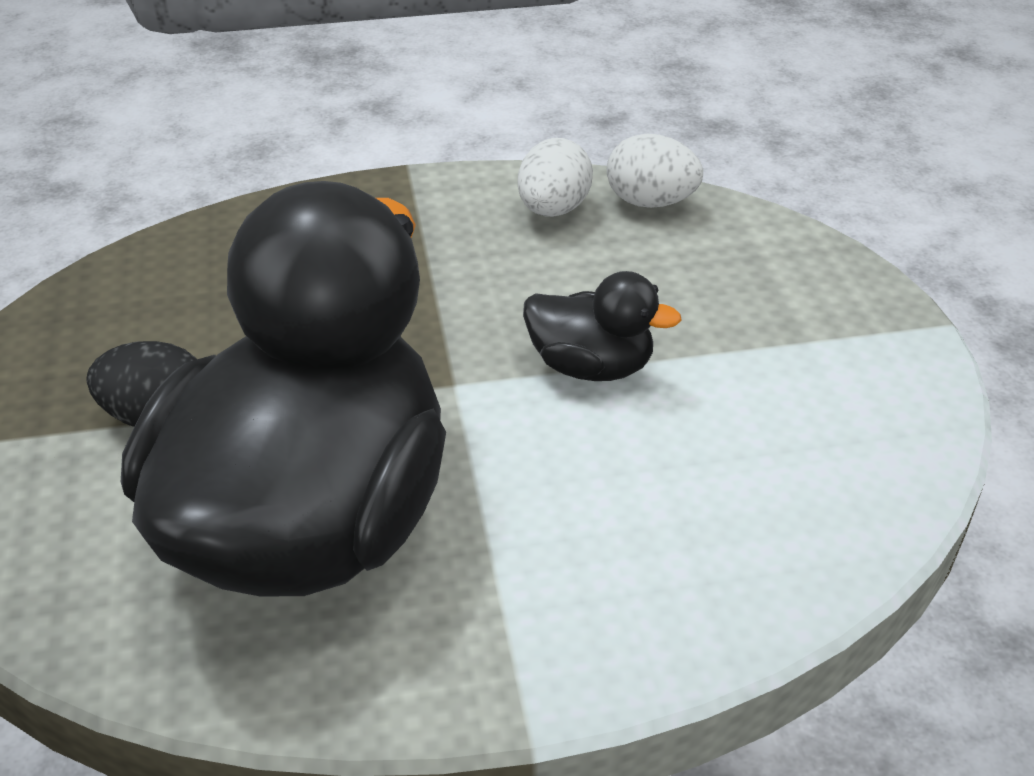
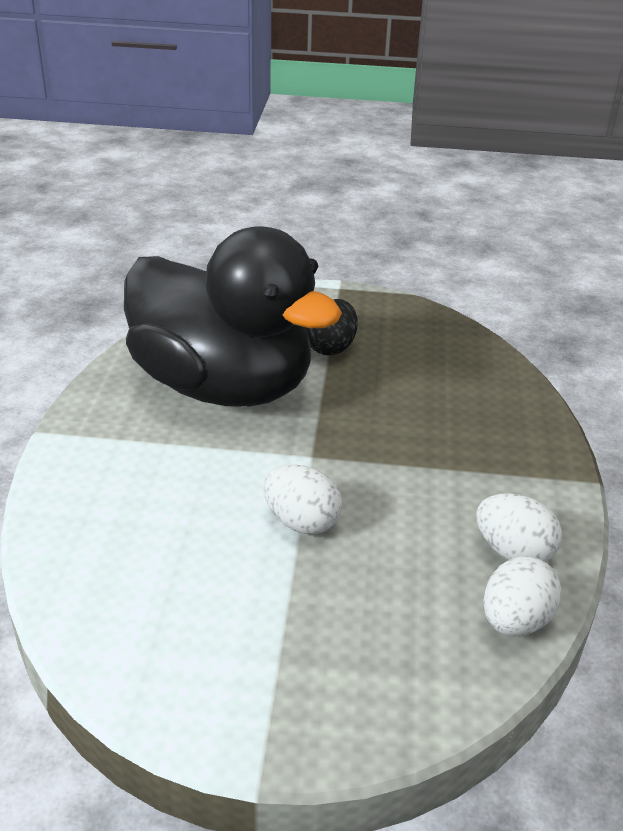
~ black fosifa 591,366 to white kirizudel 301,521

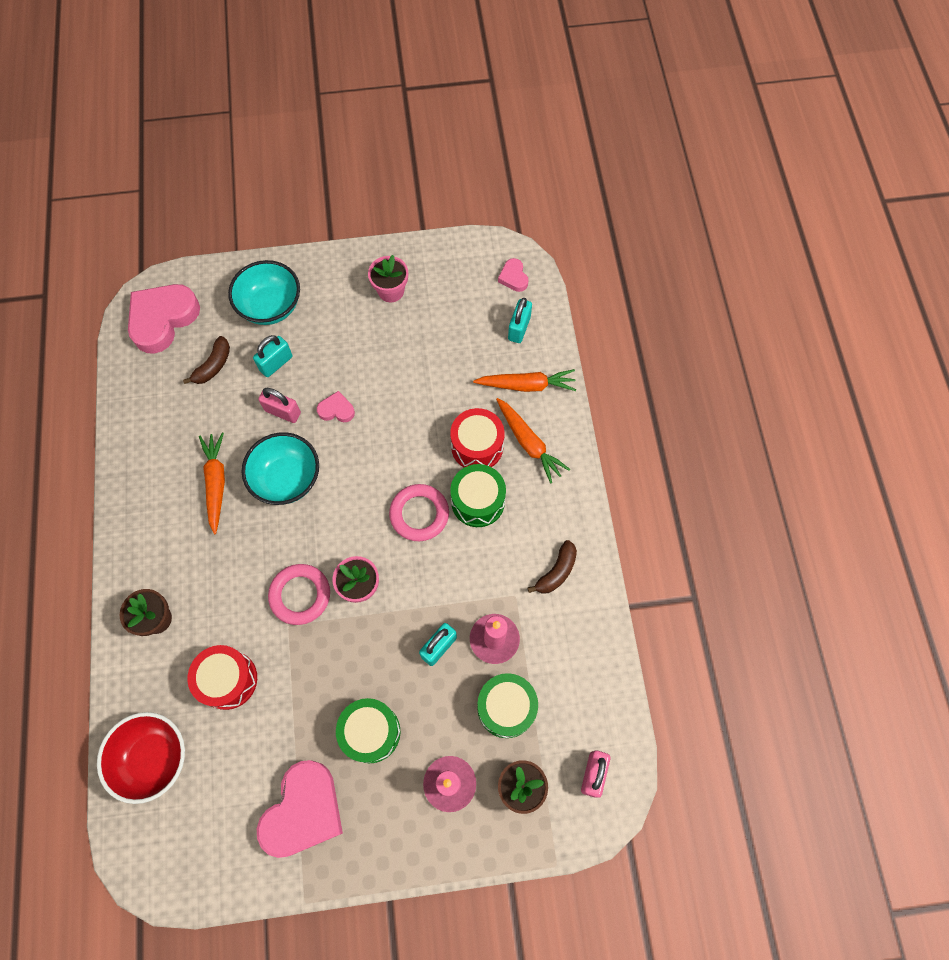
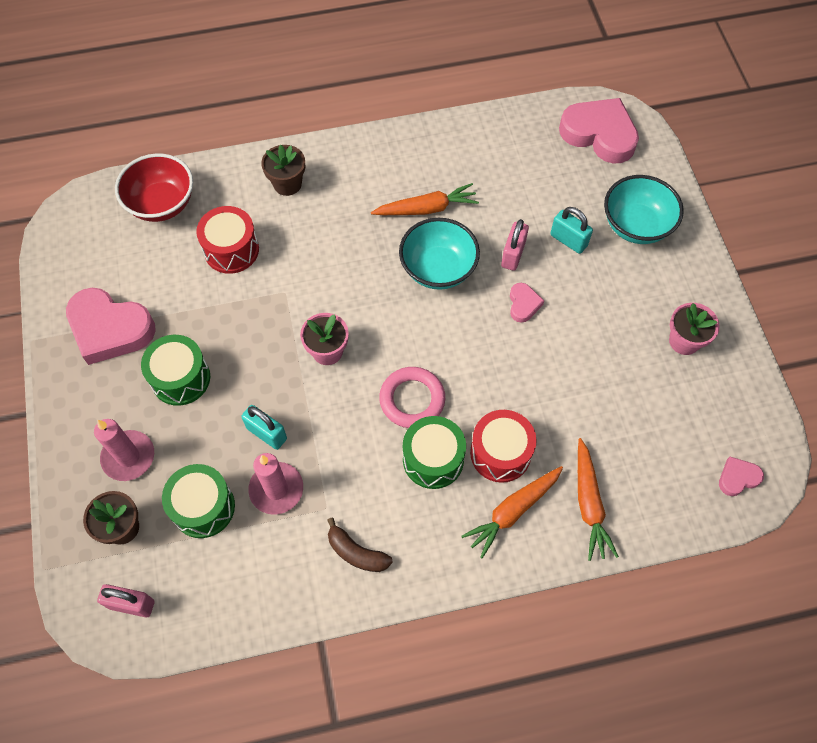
- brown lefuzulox 213,365
- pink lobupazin 300,595
- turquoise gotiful 519,328

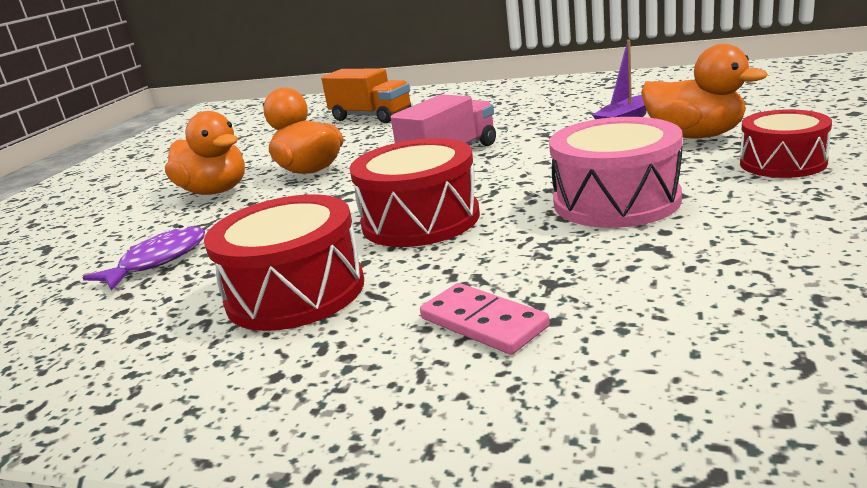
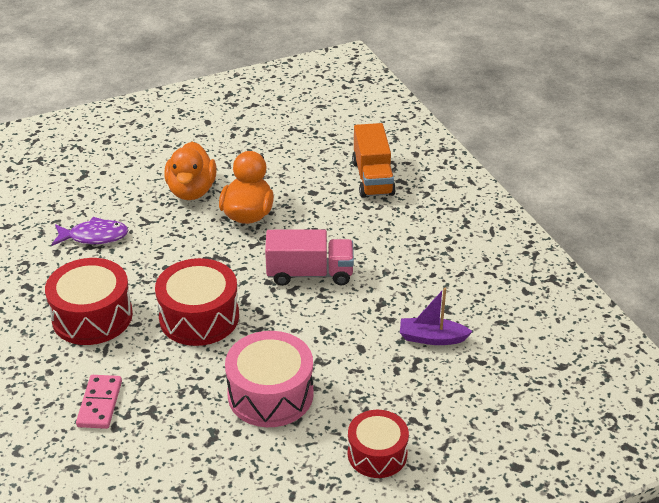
- orange fosifa 695,136

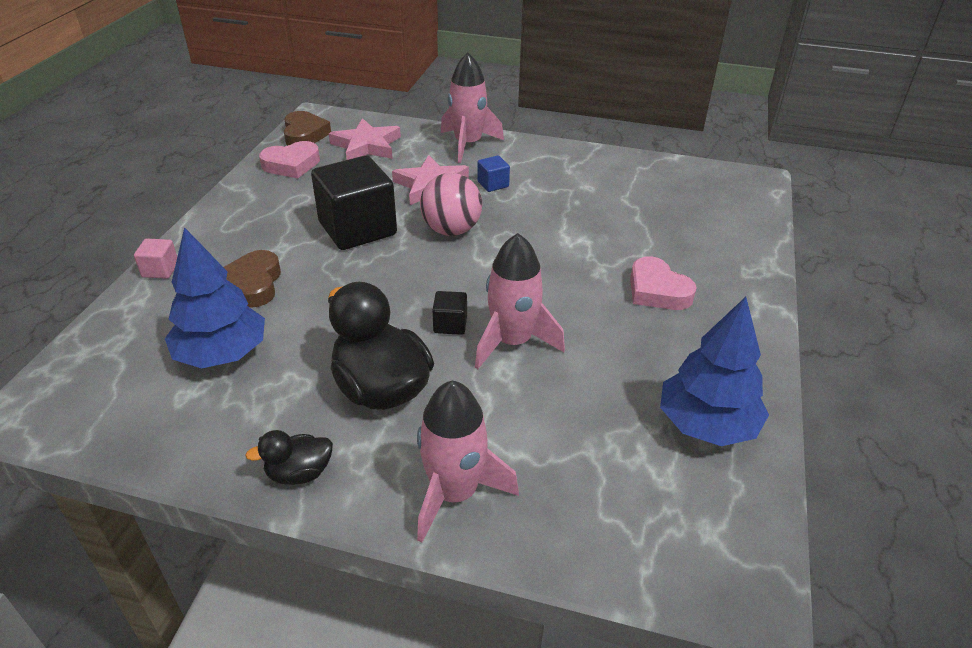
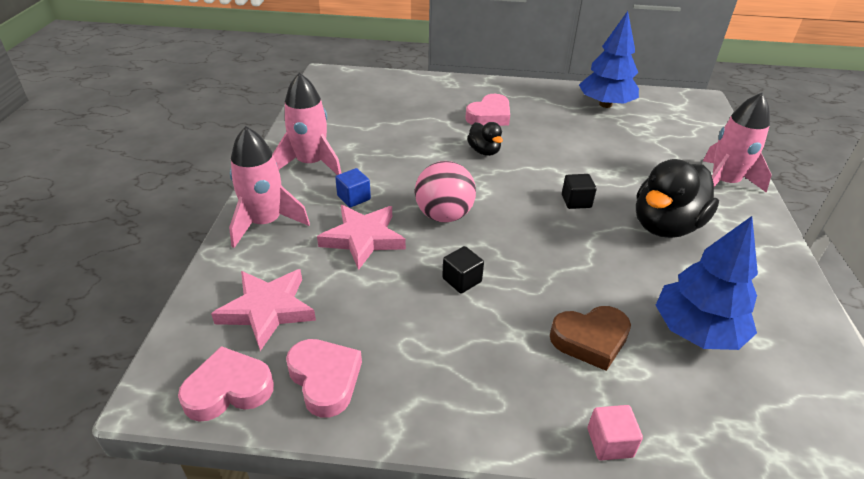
~ black fosifa 299,473 to 484,151
~ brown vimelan 304,135 to pink vimelan 228,389
~ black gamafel 357,229 = 462,280 x0.43
~ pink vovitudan 512,342 to 311,163

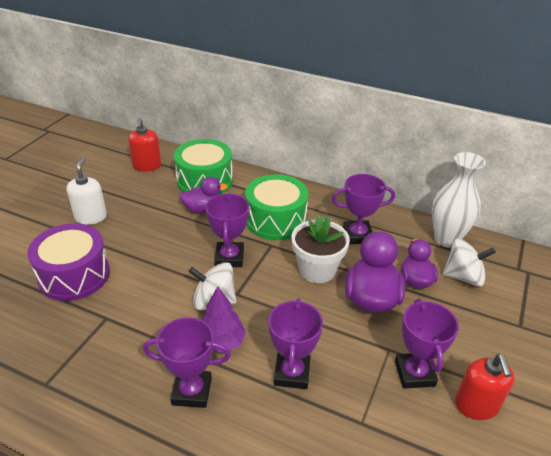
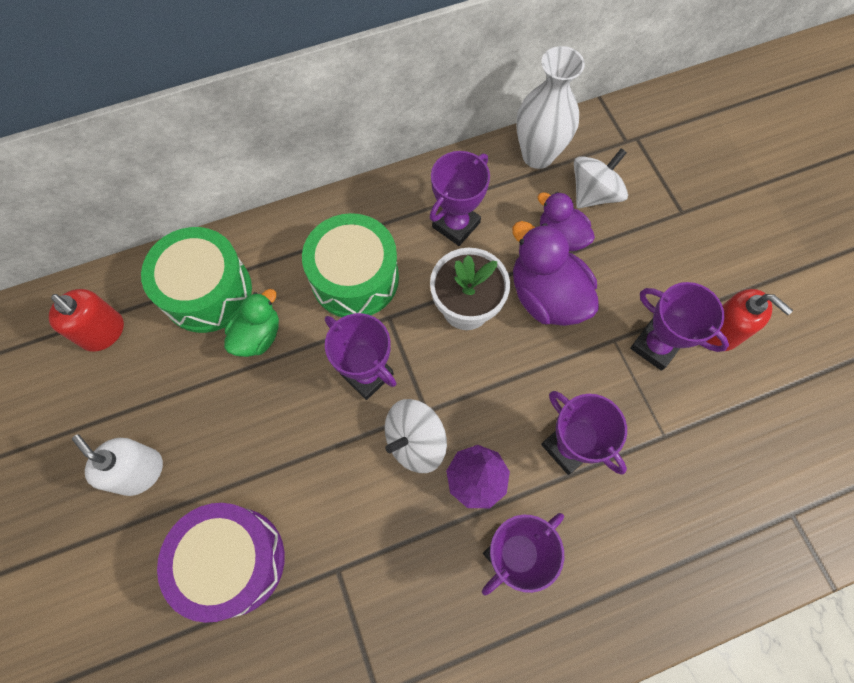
~ purple fosifa 202,209 to green fosifa 258,336

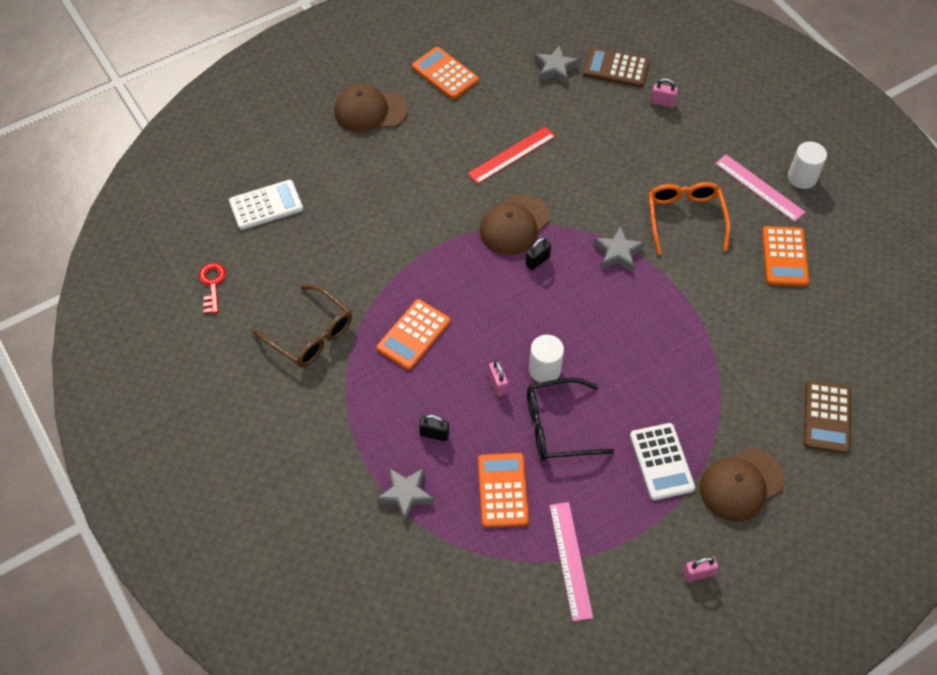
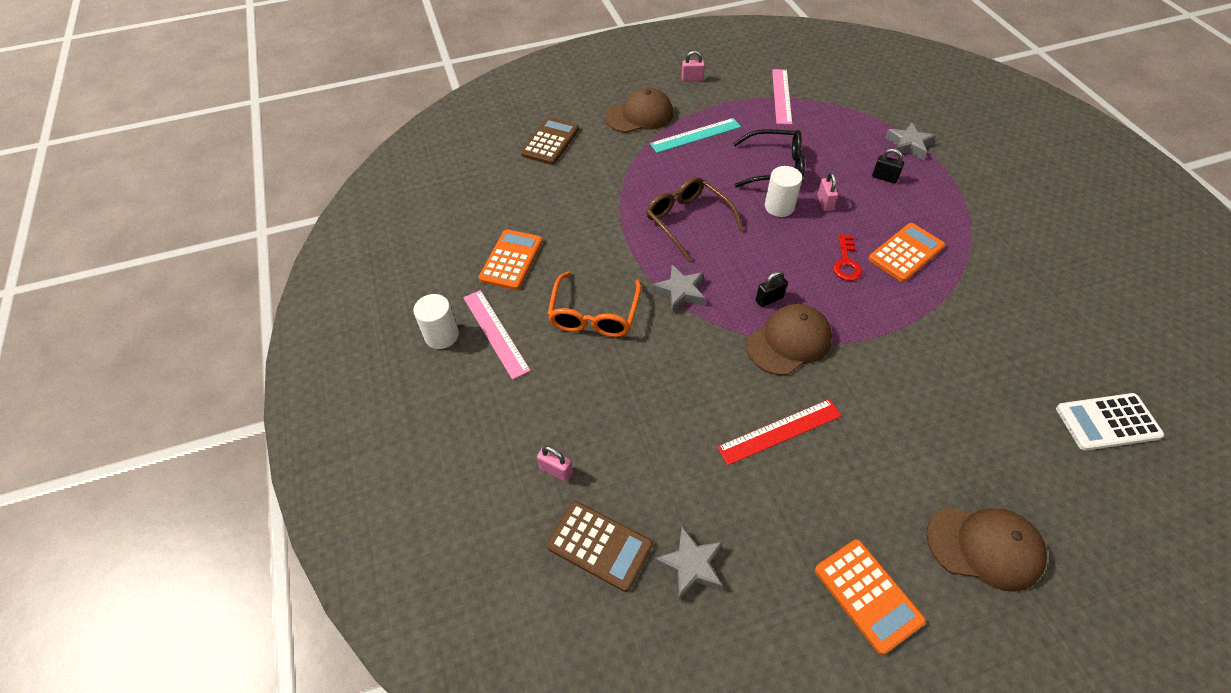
~ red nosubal 212,284 to 846,262
~ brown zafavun 310,334 to 688,221
- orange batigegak 503,490
~ white batigegak 661,462 to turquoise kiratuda 695,135

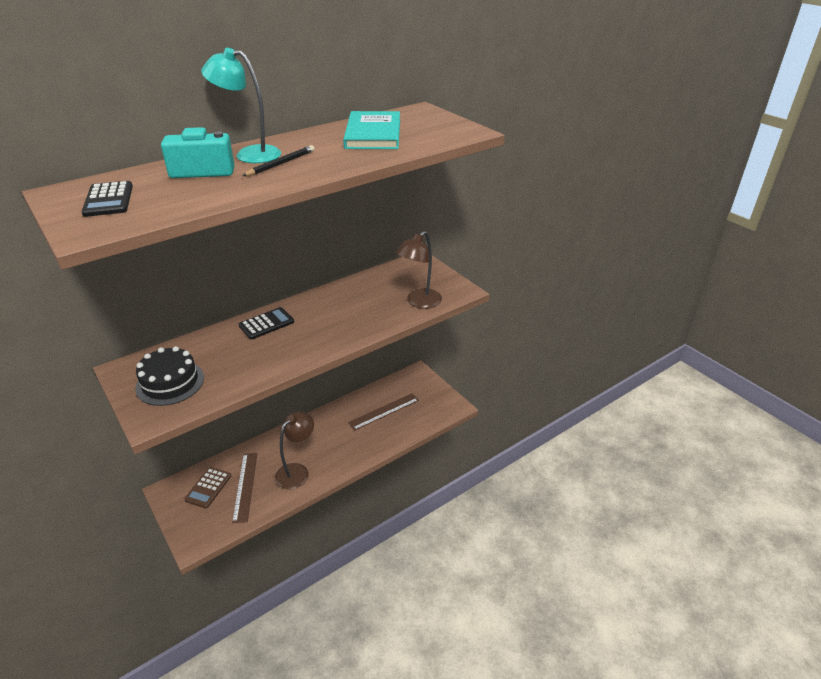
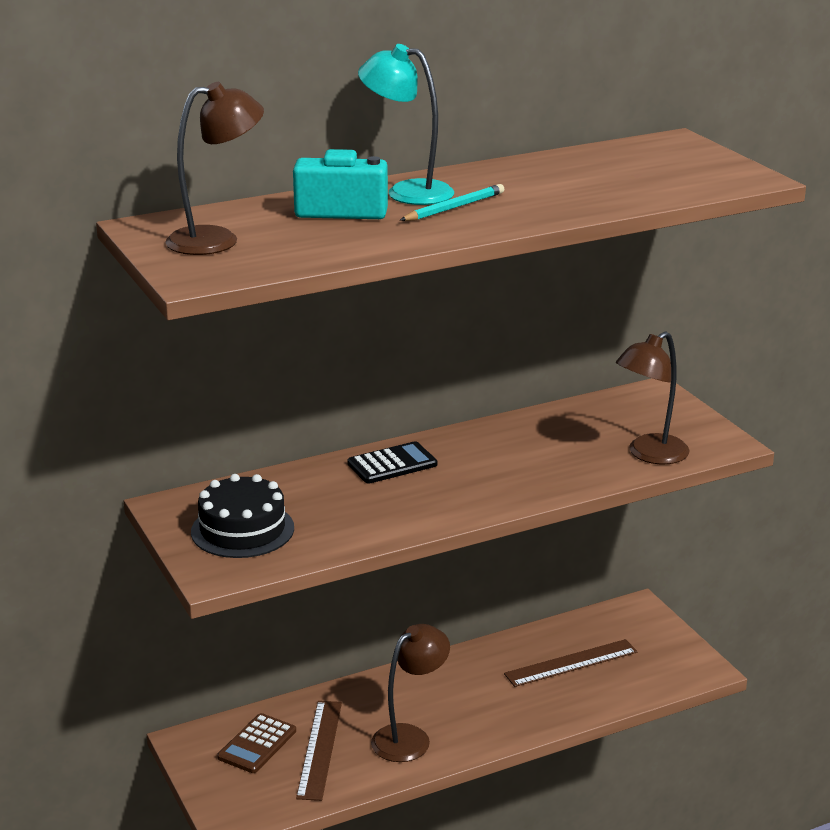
~ black batigegak 108,200 to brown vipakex 217,240
~ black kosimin 281,164 to turquoise kosimin 454,207
- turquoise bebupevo 373,134

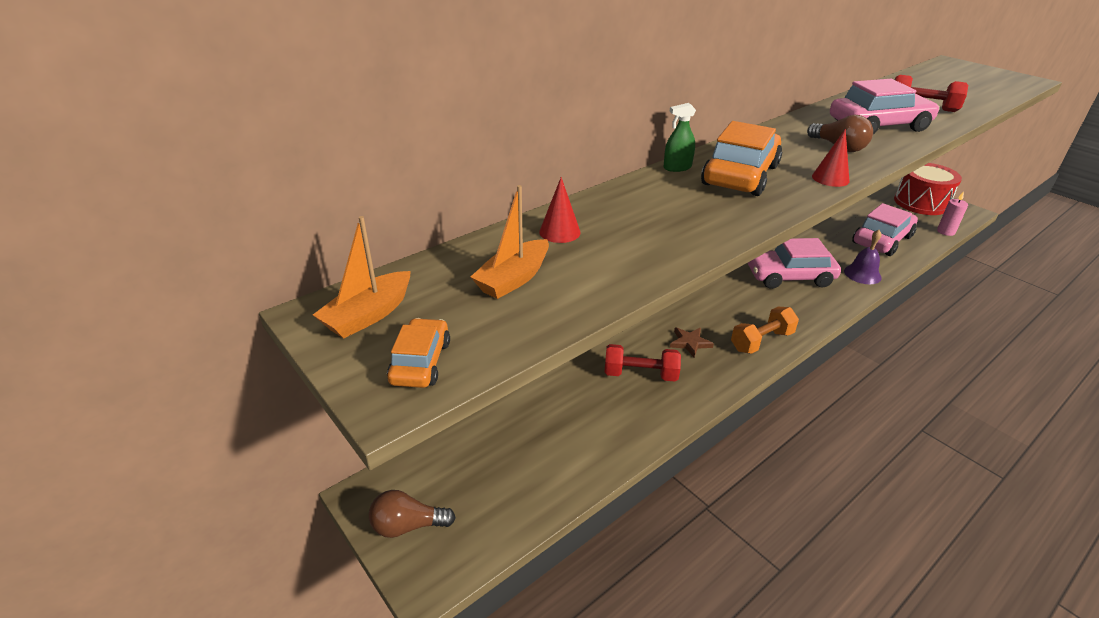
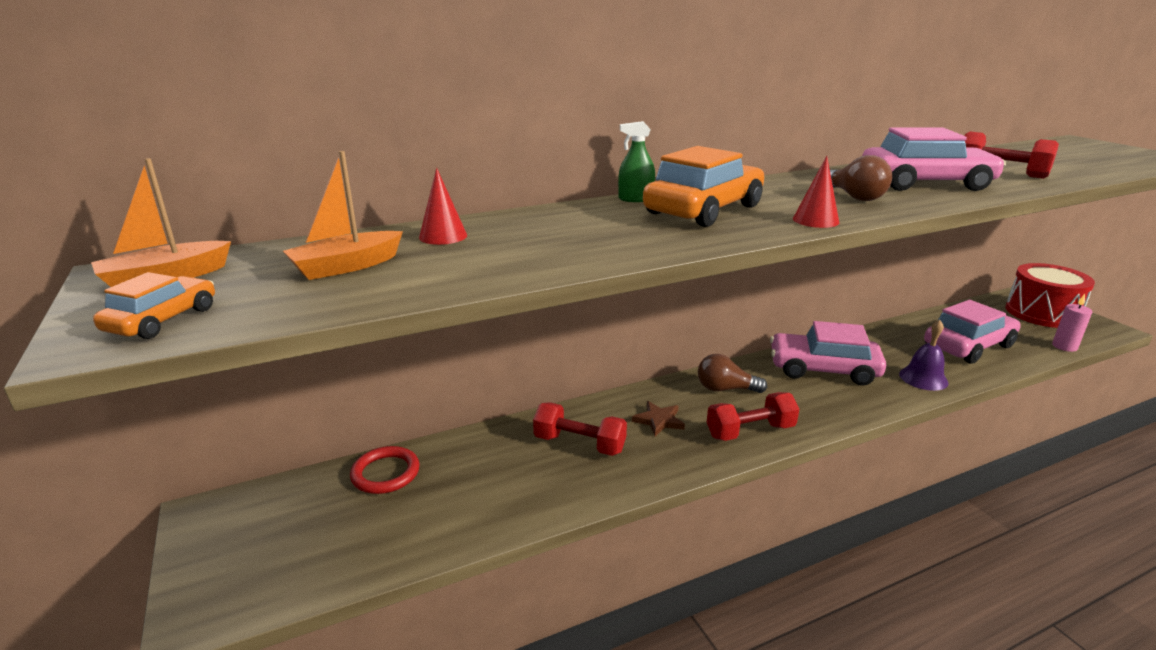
~ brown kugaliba 407,526 to 725,389
~ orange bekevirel 761,341 to red bekevirel 750,431
+ red lobupazin 385,473

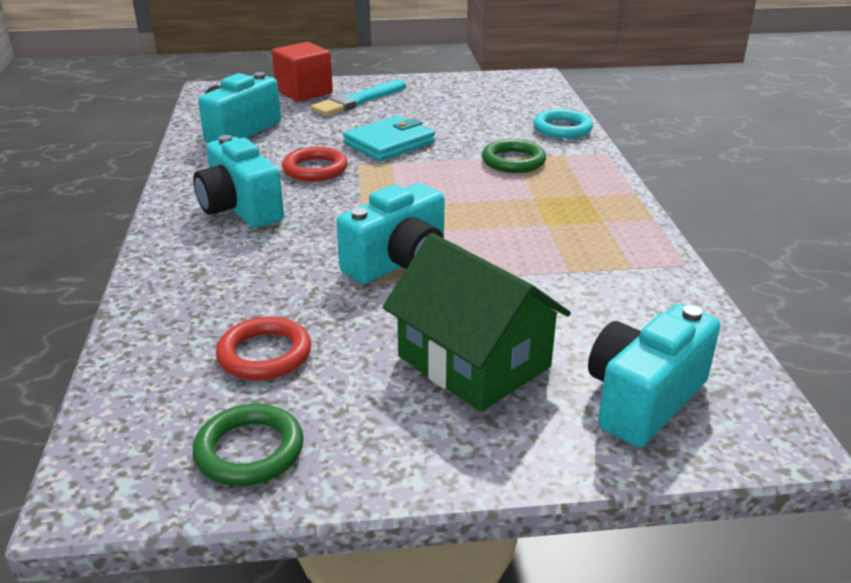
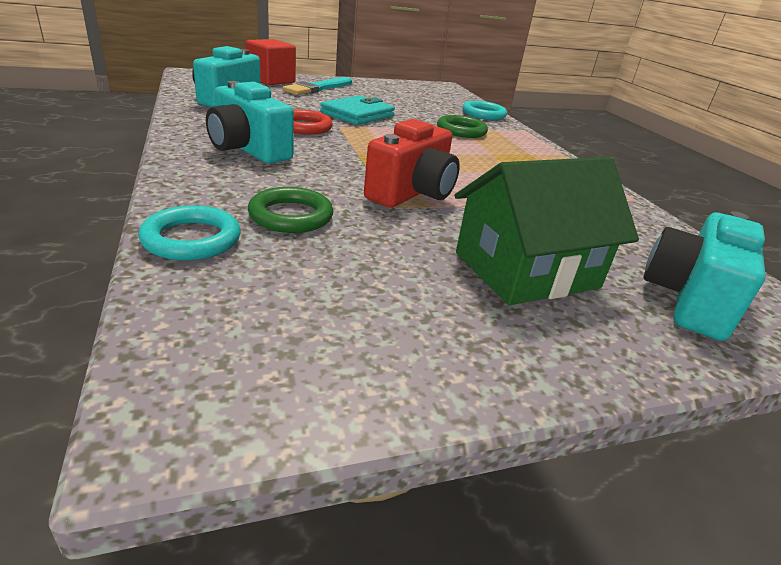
~ green lobupazin 249,451 to 291,216
- red lobupazin 264,354
~ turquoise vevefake 399,263 to red vevefake 412,193
~ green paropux 474,361 = 526,270 60 degrees counterclockwise
+ turquoise lobupazin 192,239

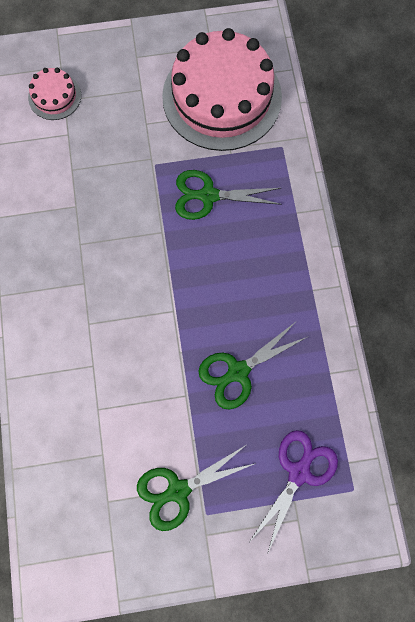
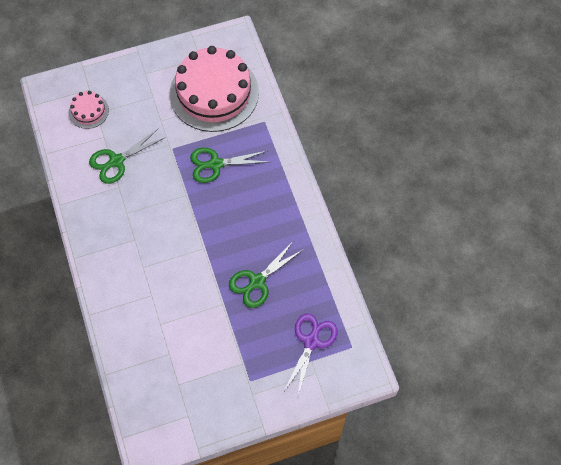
~ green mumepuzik 178,490 to 116,161

